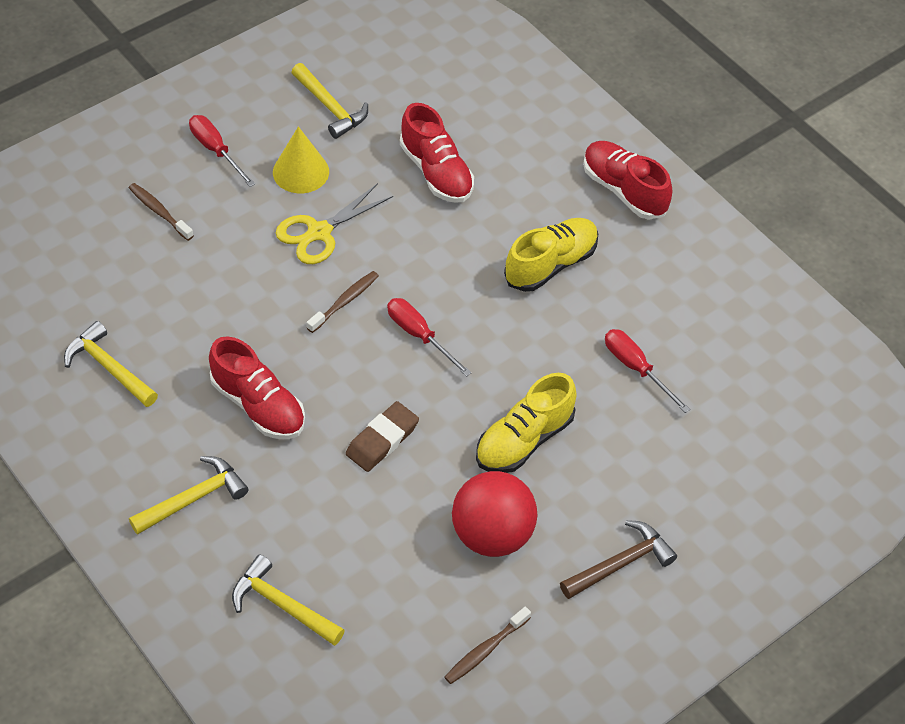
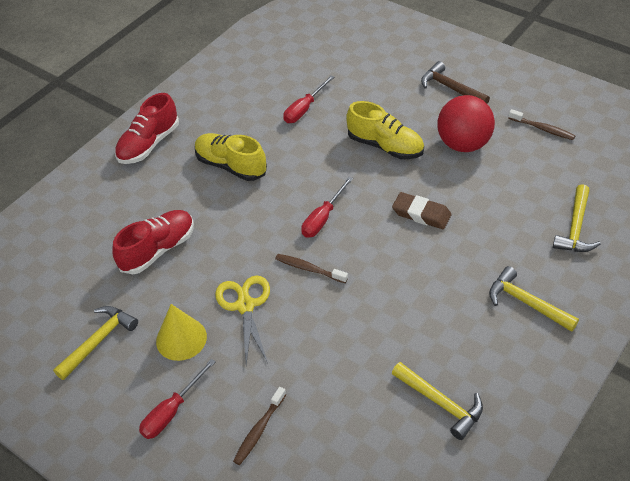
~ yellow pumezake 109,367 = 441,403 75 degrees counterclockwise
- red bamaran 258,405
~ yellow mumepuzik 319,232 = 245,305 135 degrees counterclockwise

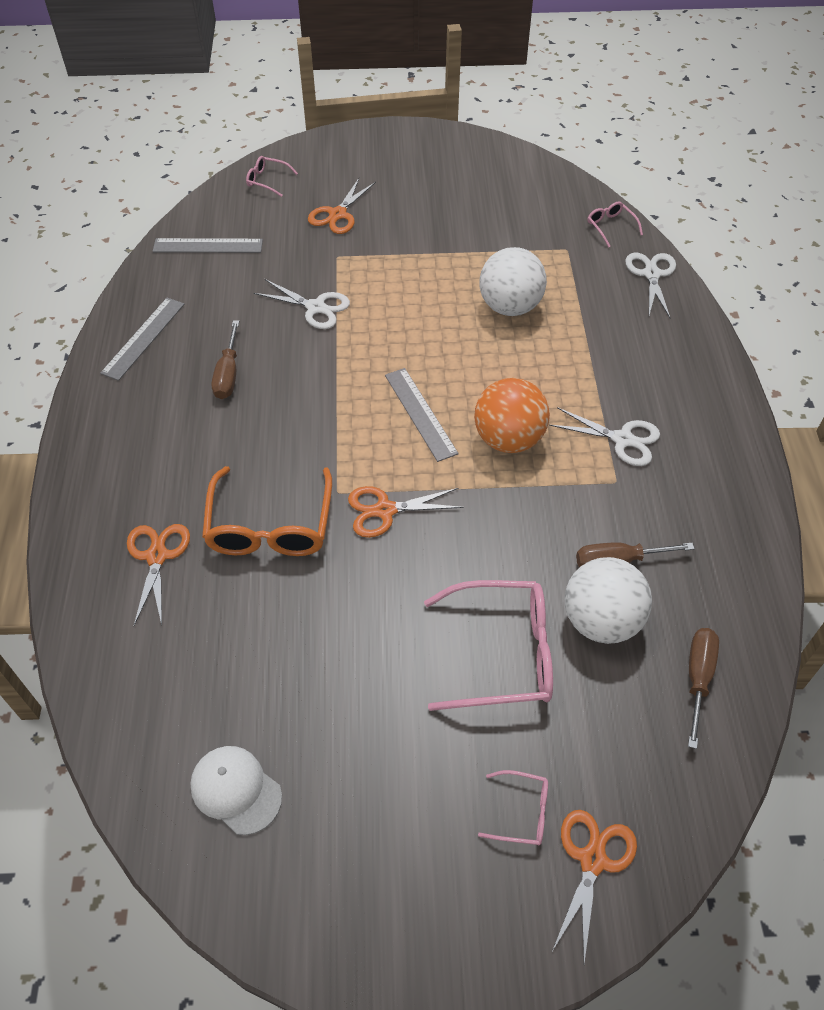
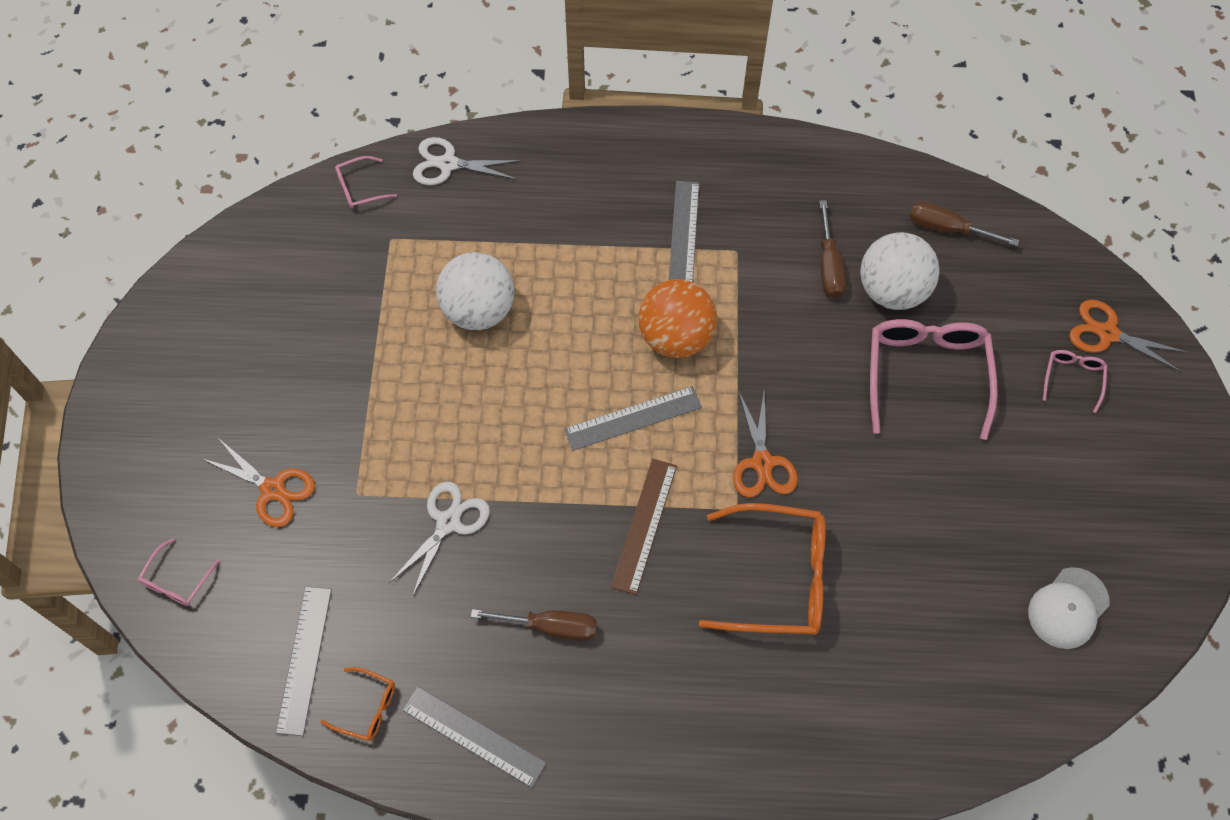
- orange mumepuzik 157,556
~ white mumepuzik 622,439 to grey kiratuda 684,235
+ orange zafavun 367,708
+ brown kiratuda 644,525

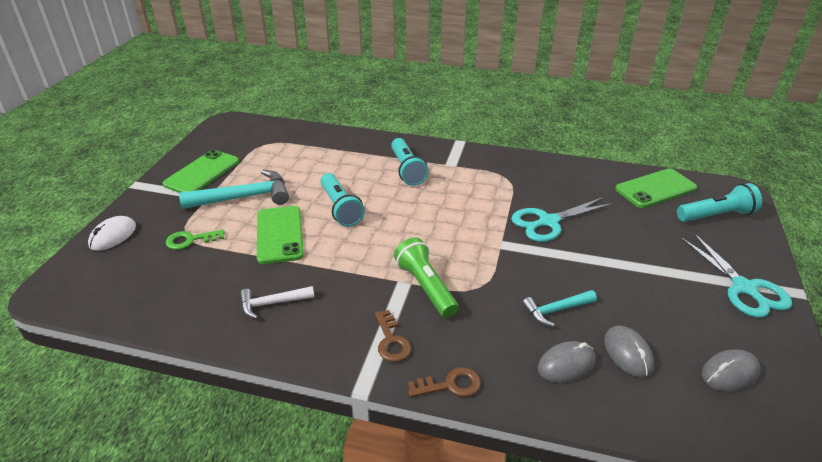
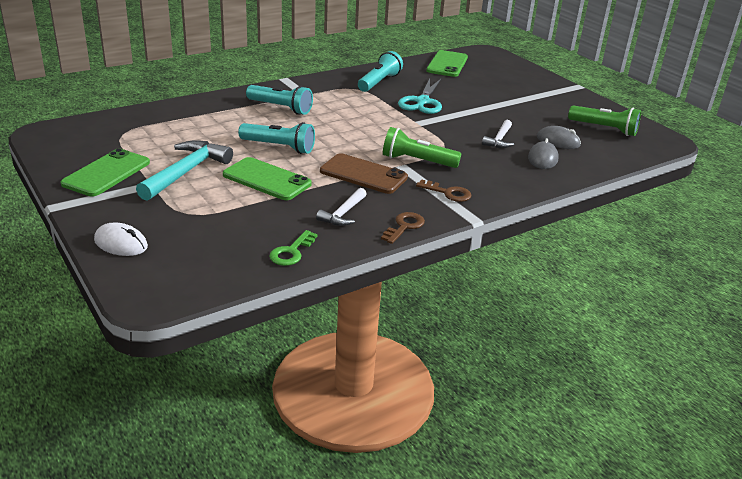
~ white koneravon 113,236 = 121,243 45 degrees counterclockwise
~ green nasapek 202,173 = 107,173 45 degrees clockwise
~ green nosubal 190,240 to 291,252
~ brown nosubal 450,385 to 404,226
~ turquoise pumezake 556,310 to white pumezake 499,140
~ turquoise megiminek 716,215 to 379,82
- turquoise mumepuzik 744,288
~ grey koneravon 730,373 to green megiminek 604,129
+ brown nasapek 363,174

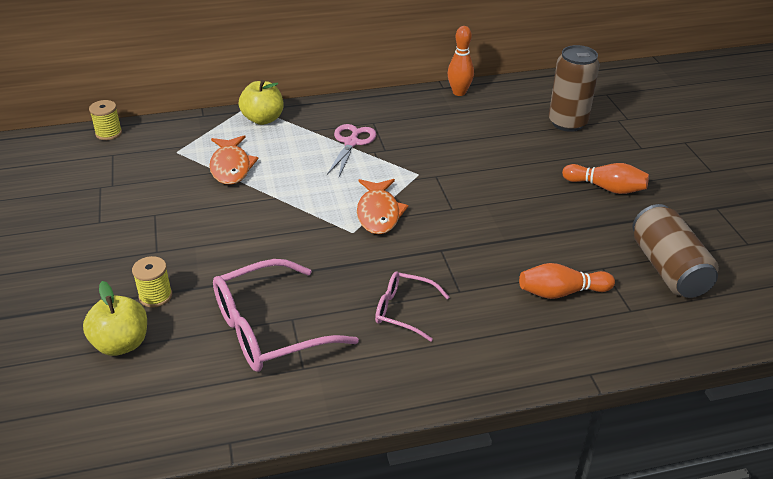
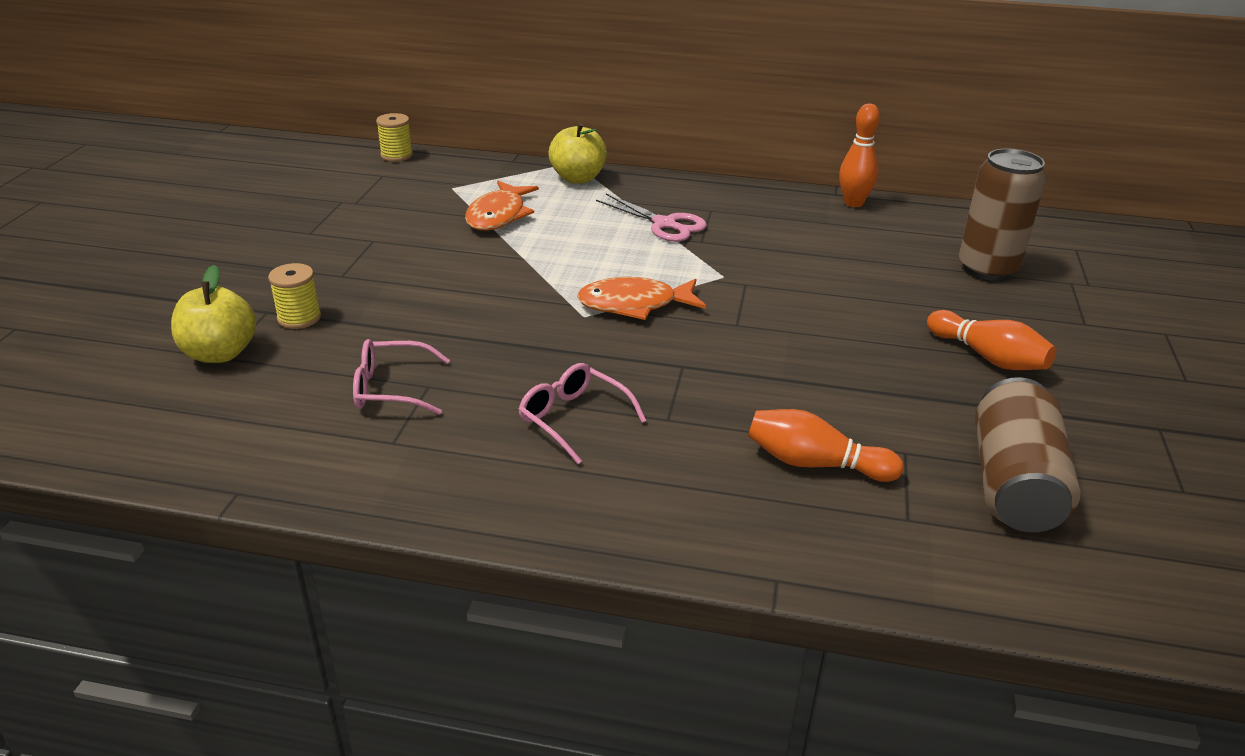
~ pink zafavun 269,329 = 391,389 x0.56
~ pink mumepuzik 351,143 = 664,224 90 degrees clockwise
~ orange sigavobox 378,213 = 634,305 60 degrees clockwise

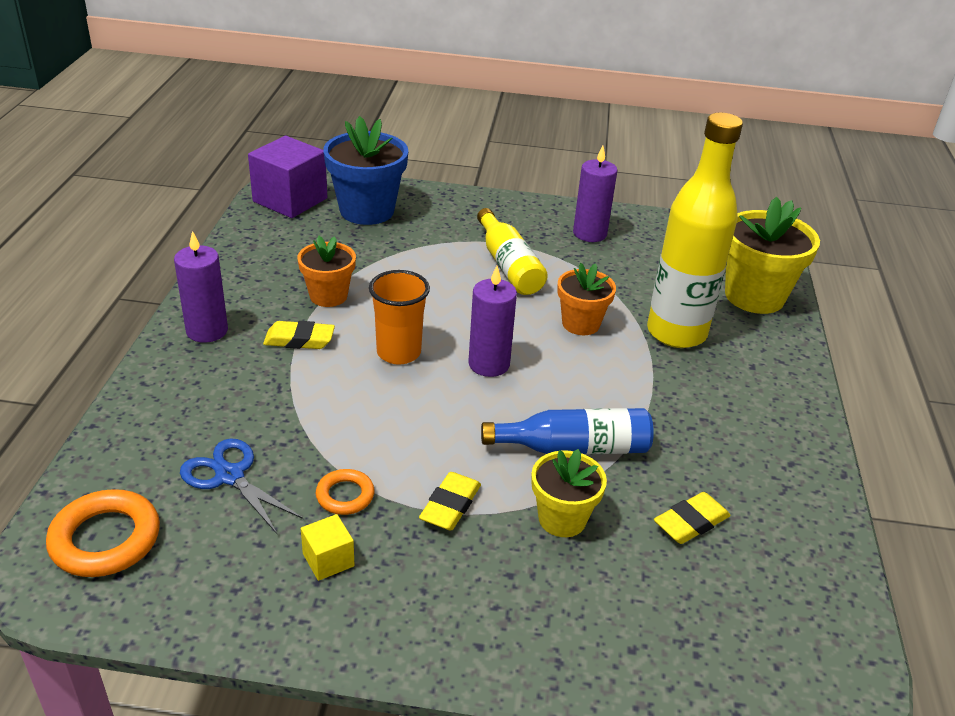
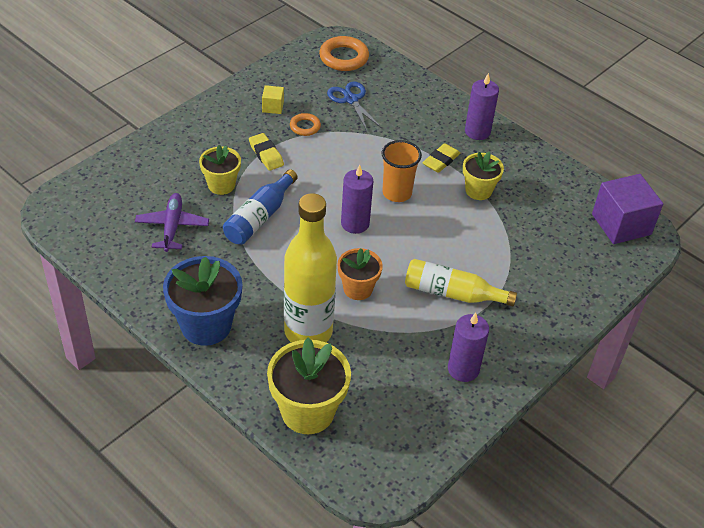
~ blue mumepuzik 229,476 = 351,99 105 degrees counterclockwise
~ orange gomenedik 328,296 to yellow gomenedik 478,190
~ blue gomenedik 367,211 to 206,325
~ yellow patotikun 691,523 to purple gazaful 172,227

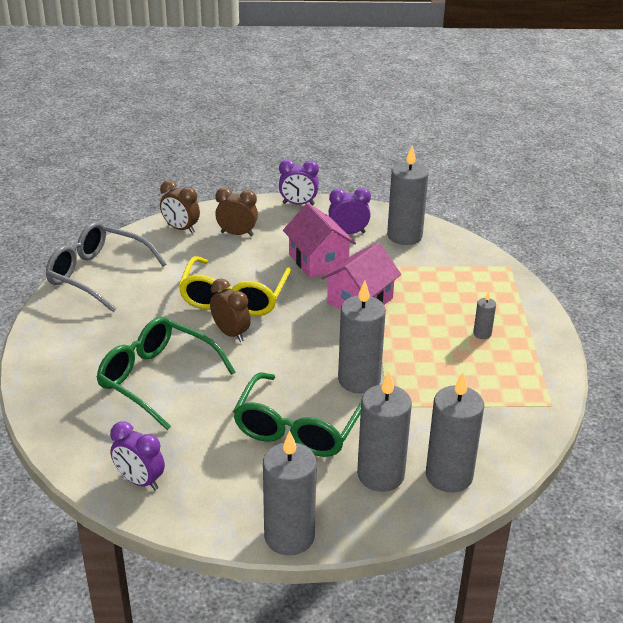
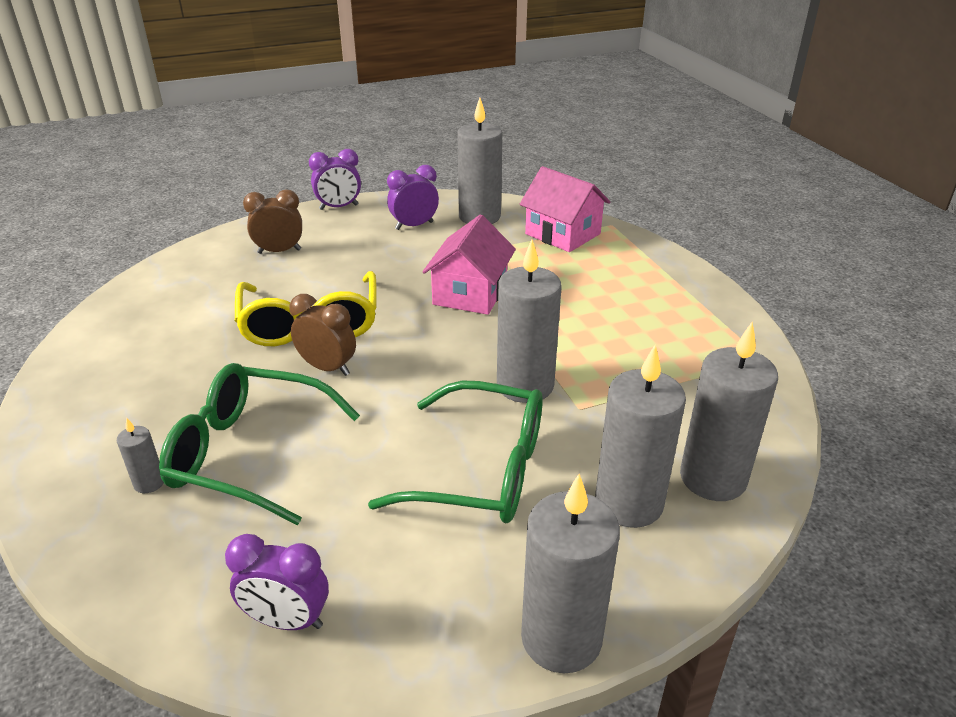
- grey zafavun 97,275
- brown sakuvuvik 181,229
~ green zafavun 297,429 = 482,470 75 degrees counterclockwise
~ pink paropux 318,260 to 562,234
~ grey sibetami 482,334 to 149,483

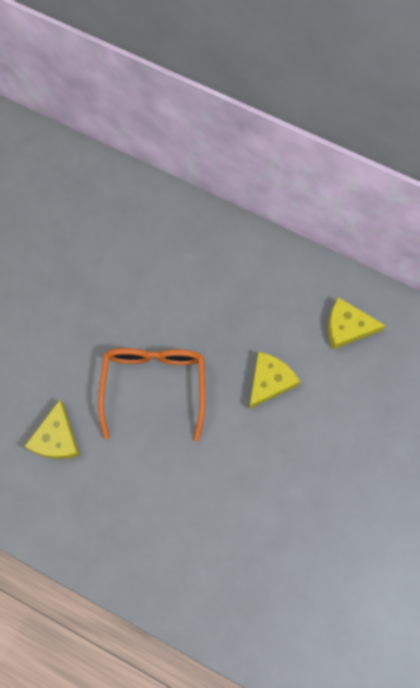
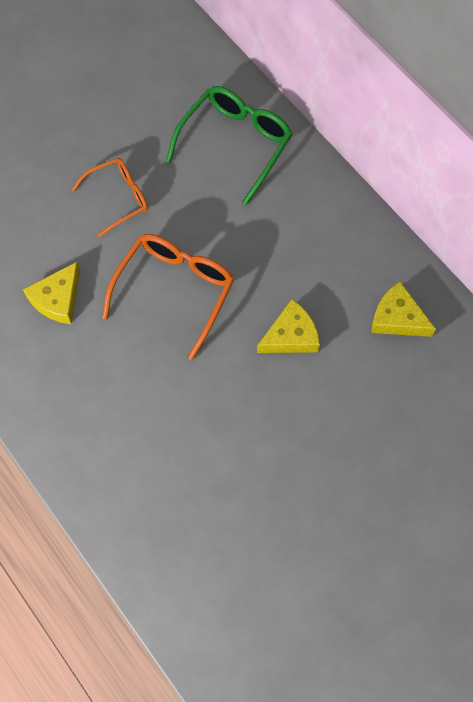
+ orange zafavun 118,198
+ green zafavun 235,144

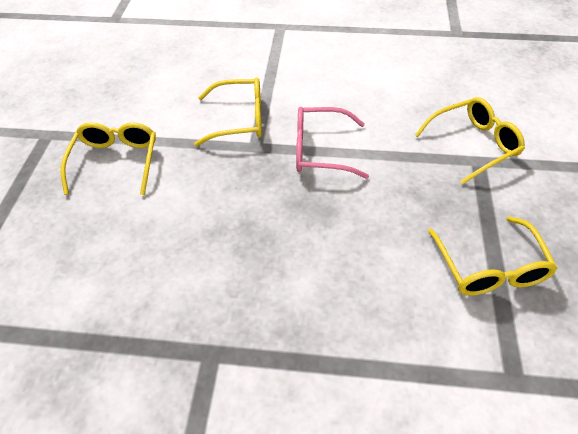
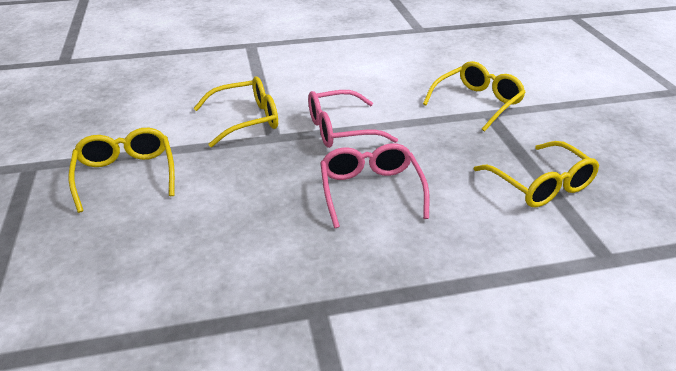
+ pink zafavun 370,191

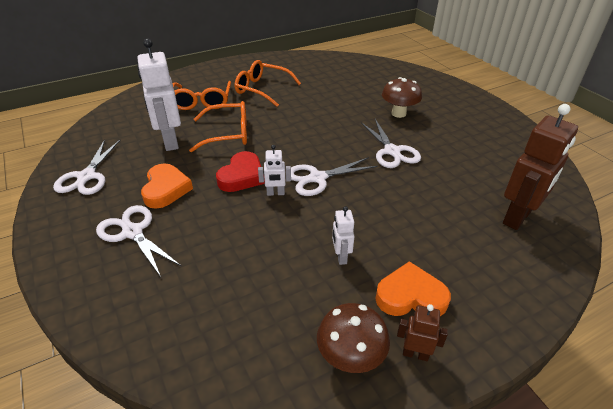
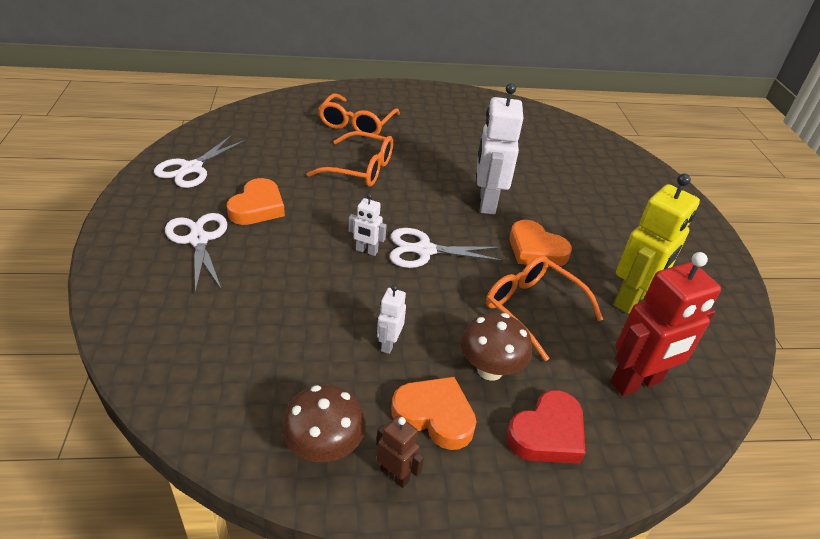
~ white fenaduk 170,141 to 487,202
~ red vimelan 242,176 to 547,433
~ orange zafavun 262,89 to 532,309
~ white mumepuzik 392,151 to orange vimelan 535,250
~ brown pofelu 398,113 to 490,370
~ brown fenaduk 517,217 to red fenaduk 636,382
+ yellow fenaduk 631,299

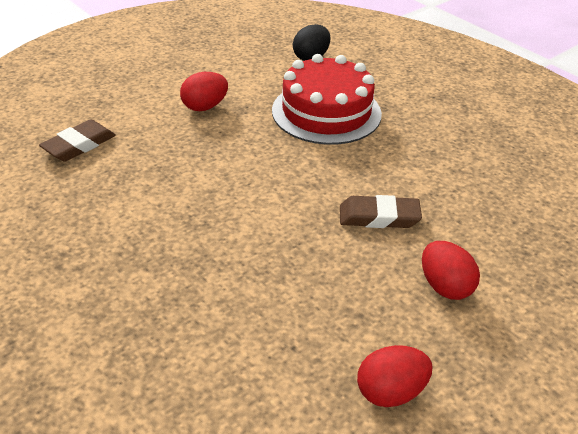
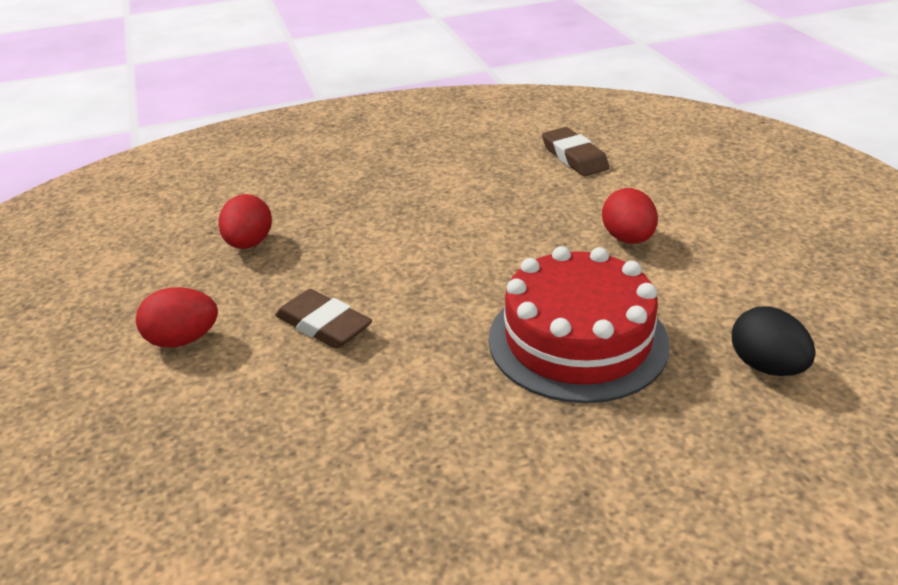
~ brown patotikun 379,217 = 323,325 75 degrees counterclockwise
~ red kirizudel 390,392 to 249,244

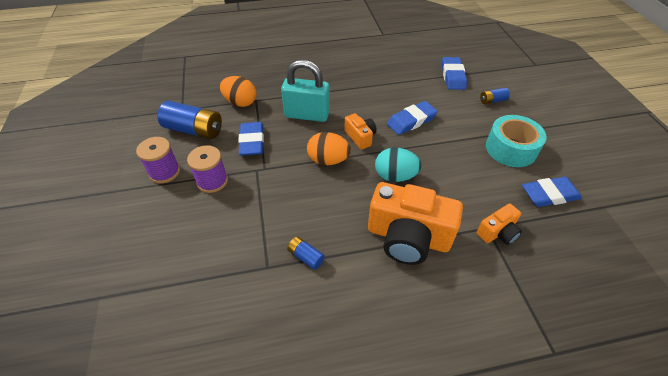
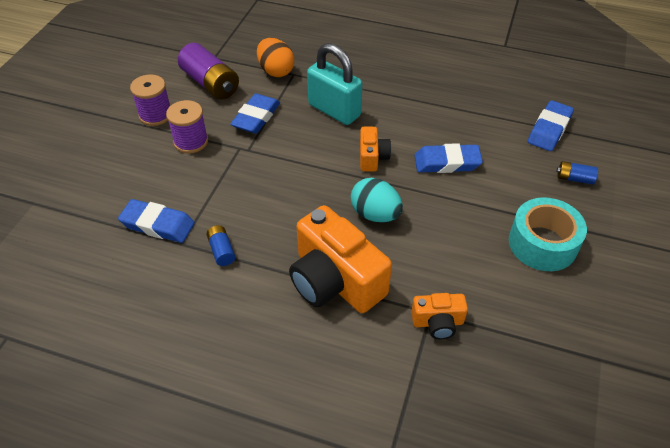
~ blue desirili 194,130 to purple desirili 210,83
- orange kirizudel 328,160
~ blue patotikun 549,195 to 158,224

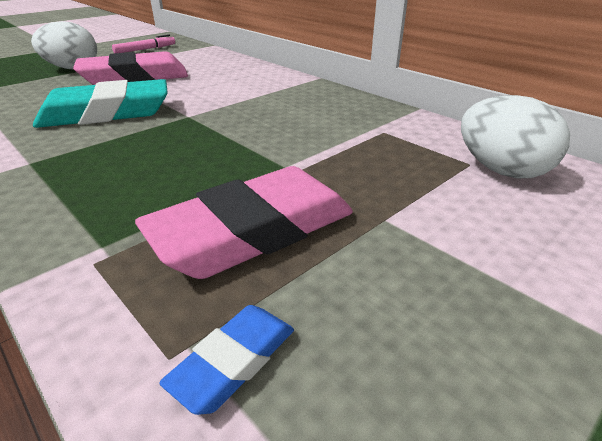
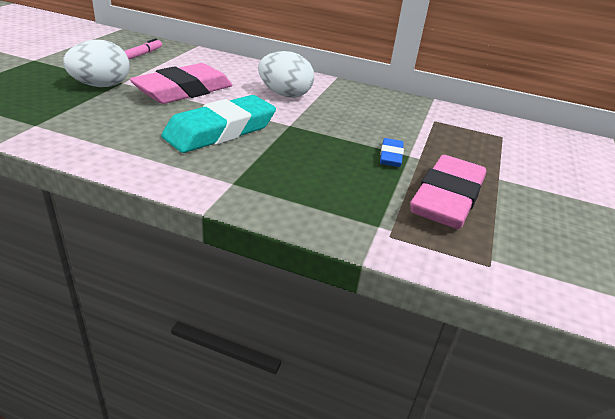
~ blue patotikun 234,361 to 391,156
~ white kirizudel 501,170 to 285,94

